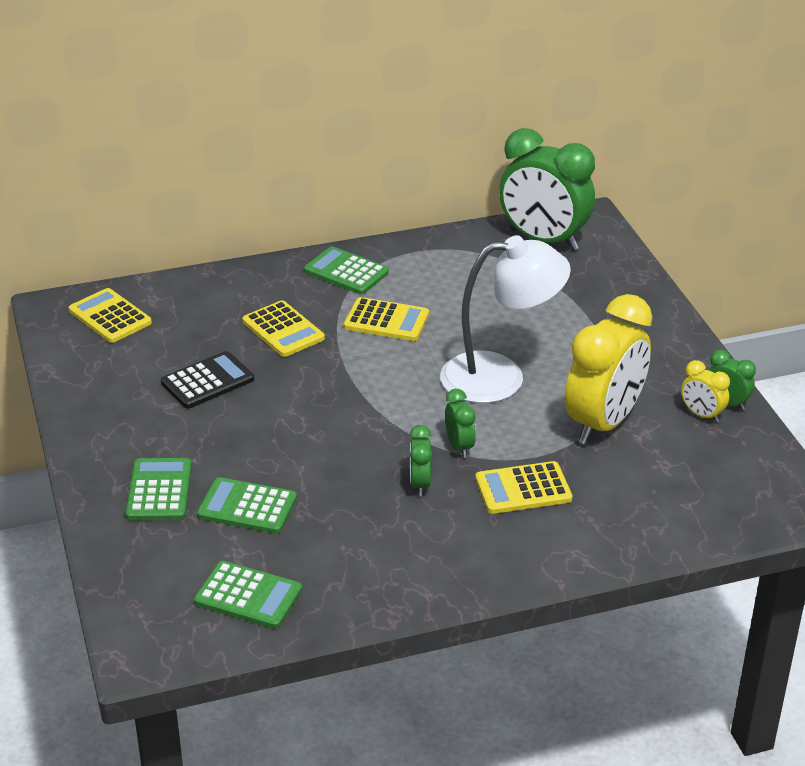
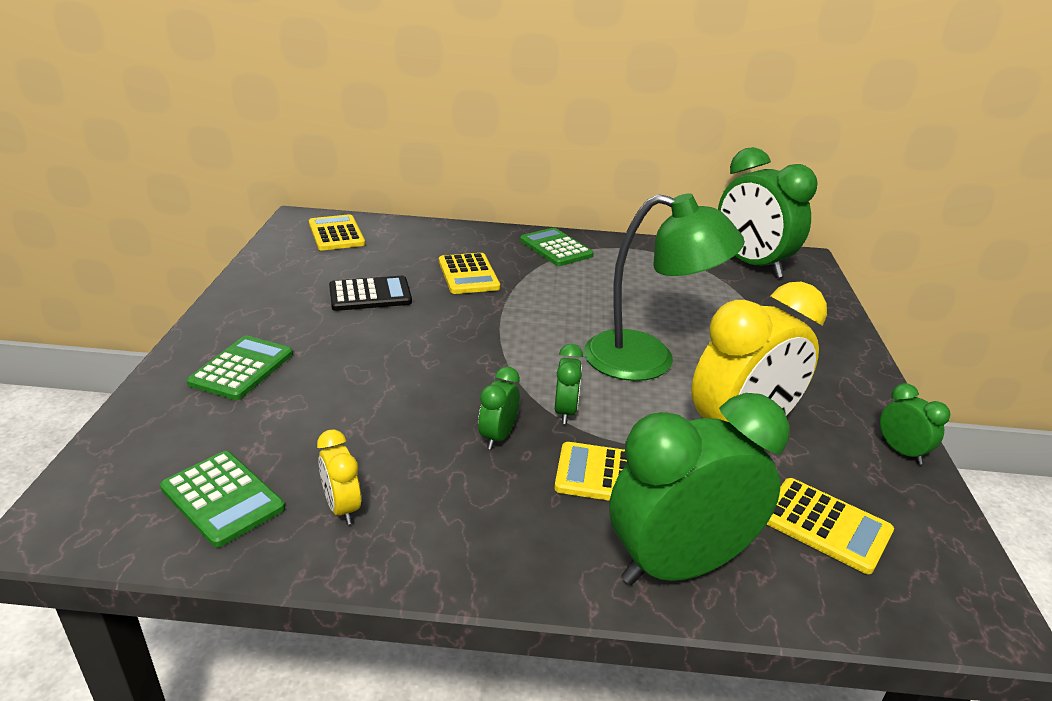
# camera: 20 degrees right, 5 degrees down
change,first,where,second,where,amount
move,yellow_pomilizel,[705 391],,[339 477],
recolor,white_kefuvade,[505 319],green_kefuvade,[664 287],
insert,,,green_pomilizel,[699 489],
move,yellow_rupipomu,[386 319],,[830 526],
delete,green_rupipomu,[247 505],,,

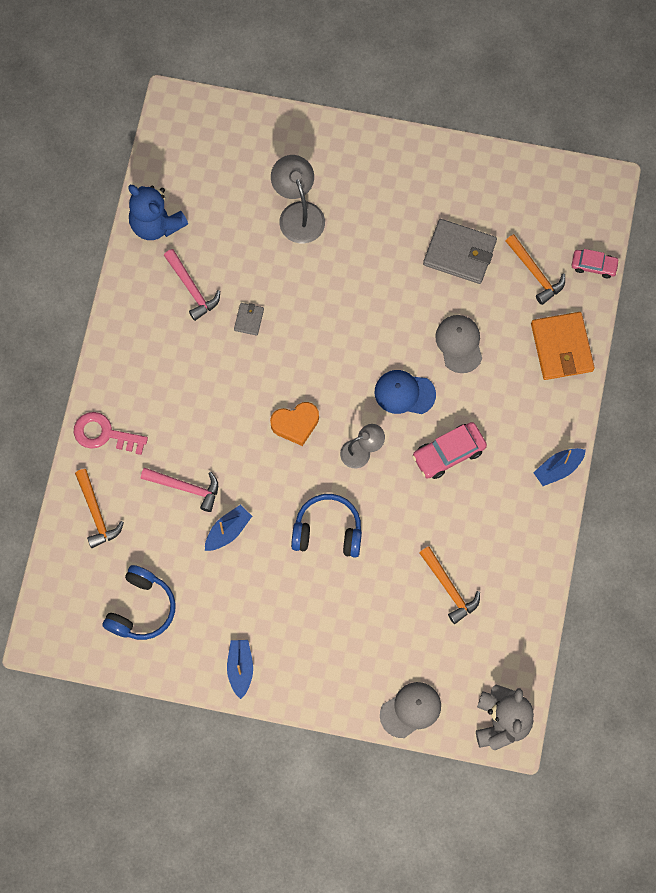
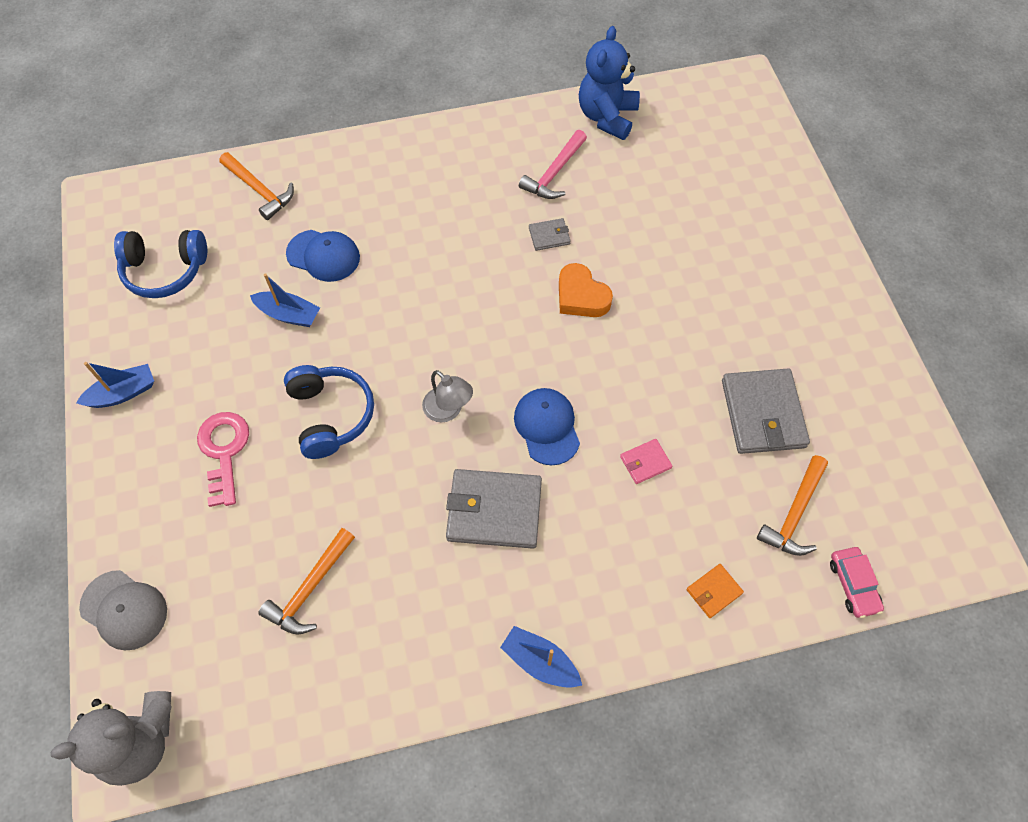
# camera: 65 degrees right, 10 degrees down
change,first,where,second,where,amount
move,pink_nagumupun,[111 433],,[223 459],
rotate,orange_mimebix,[99 508],,[256 186],90 degrees counterclockwise
replace,pink_mimebix,[179 490],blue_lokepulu,[323 256],
replace,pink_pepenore,[449 450],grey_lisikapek,[494 509],
move,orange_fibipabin,[294 424],,[586 290],
replace,grey_lokepulu,[458 344],pink_lisikapek,[646 461],
resize,orange_lisikapek,[563 346],,[715 591],x0.48
delete,grey_kefuvade,[298 199],,,

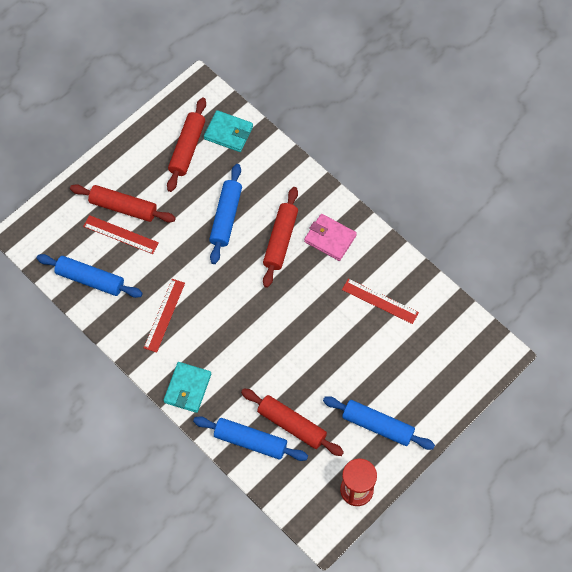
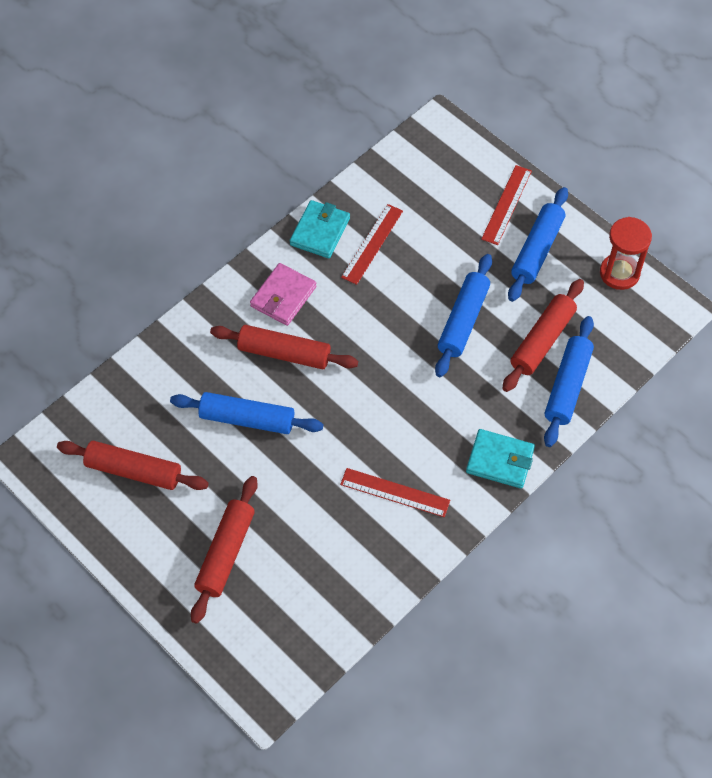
# camera: 90 degrees left, 5 degrees down
change,first,where,second,where,amount
move,turquoise_lisikapek,[228 131],,[320 229],
move,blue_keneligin,[89 276],,[463 315],
move,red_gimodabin,[121 234],,[506 205],

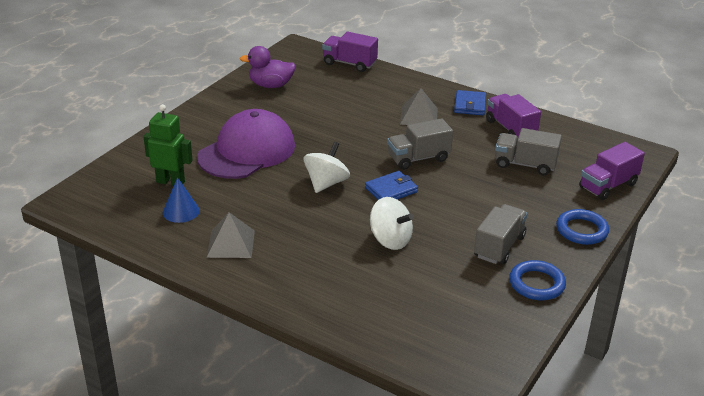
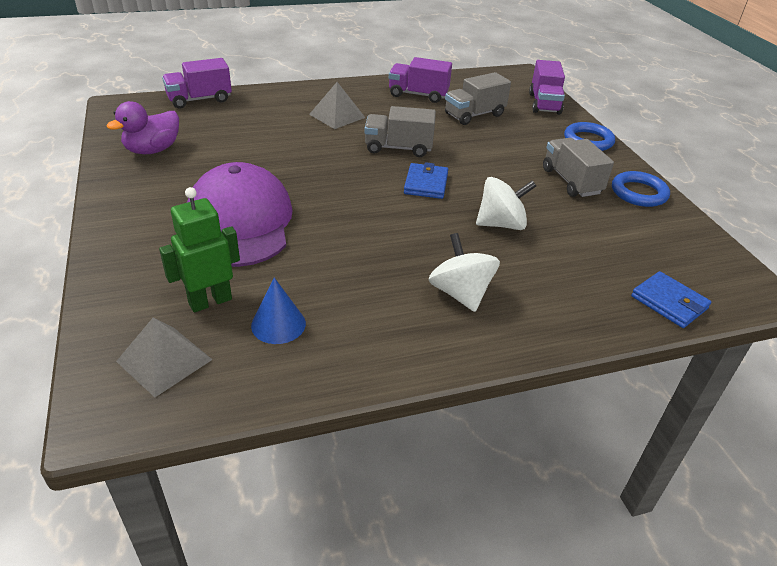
# camera: 50 degrees left, 5 degrees up
change,first,where,second,where,amount
move,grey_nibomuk,[231 235],,[164 357],
rotate,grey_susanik,[420 144],,[400 131],75 degrees clockwise
move,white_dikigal,[327 167],,[464 272],
move,blue_lisikapek,[470 102],,[671 299],

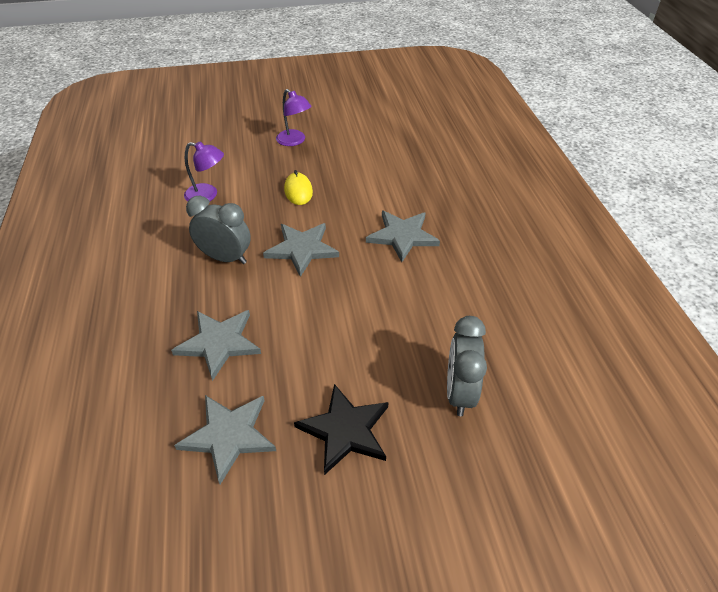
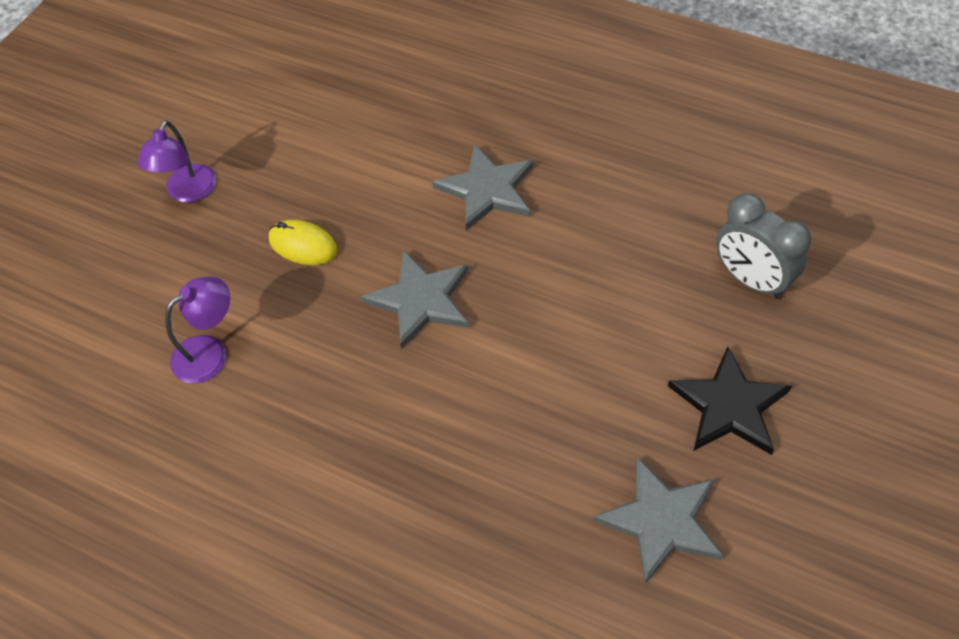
# camera: 50 degrees left, 10 degrees up
change,first,where,second,where,amount
rotate,purple_kefuvade,[294 117],,[176 161],105 degrees clockwise
delete,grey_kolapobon,[216 345],,,
delete,grey_pomilizel,[218 230],,,

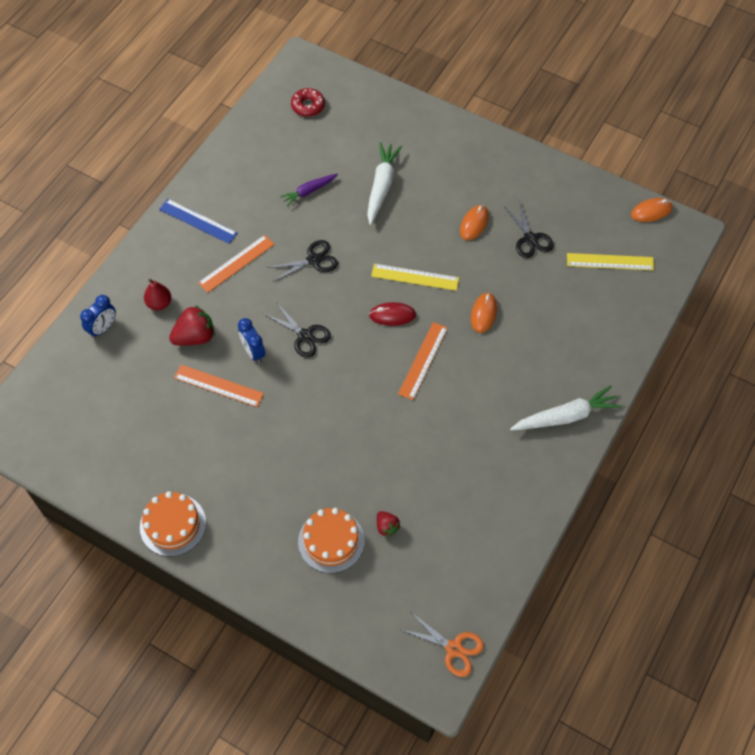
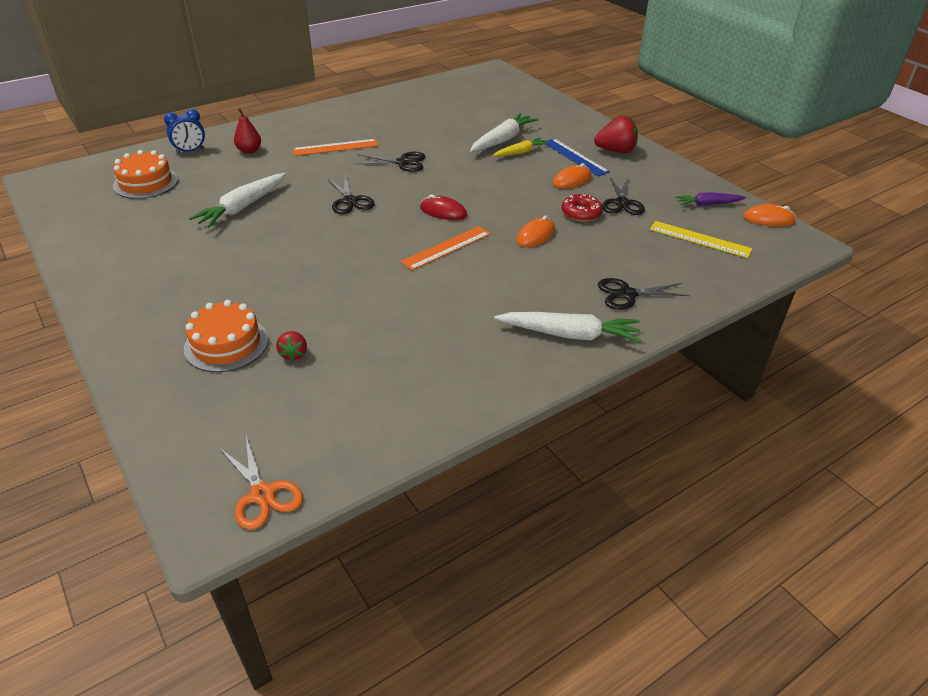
# camera: 25 degrees right, 20 degrees down
change,first,where,second,where,amount
move,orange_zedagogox,[173 524],,[145 174],
replace,orange_gimodabin,[219 386],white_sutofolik,[237 200],
insert,,,yellow_sutofolik,[520 147],
move,blue_gimodabin,[198 221],,[577 157],
move,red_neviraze,[308 102],,[582 208],
move,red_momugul,[192 325],,[616 134],
insert,,,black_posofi,[644 294],
move,purple_sutofolik,[309 189],,[710 199],
delete,blue_pomilizel,[251 340],,,
delete,yellow_gimodabin,[415 277],,,

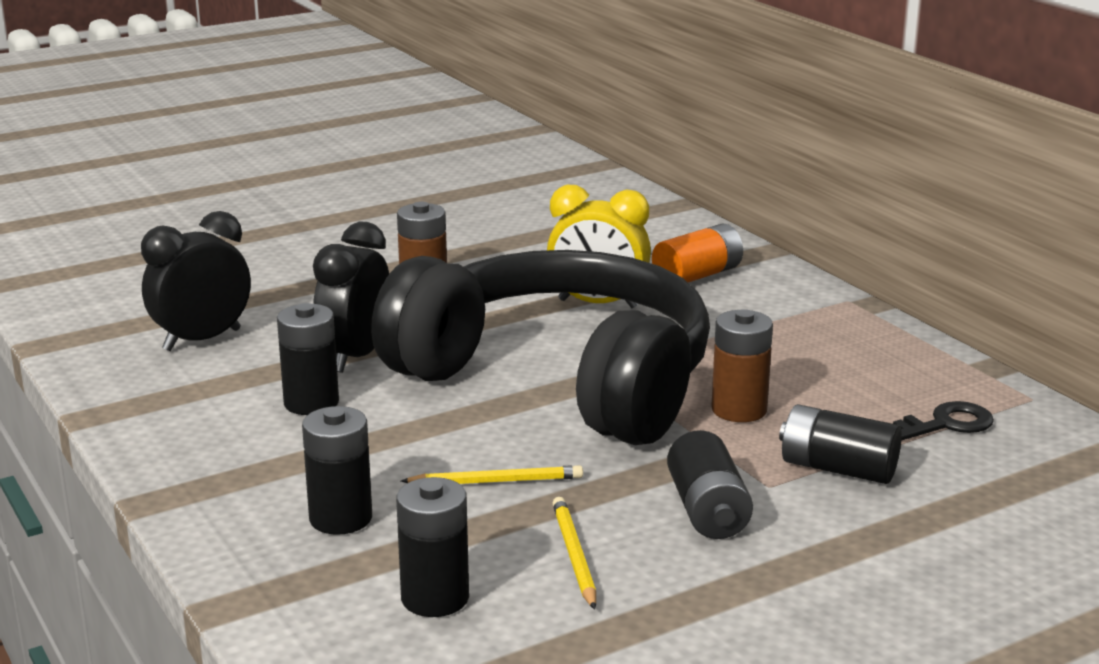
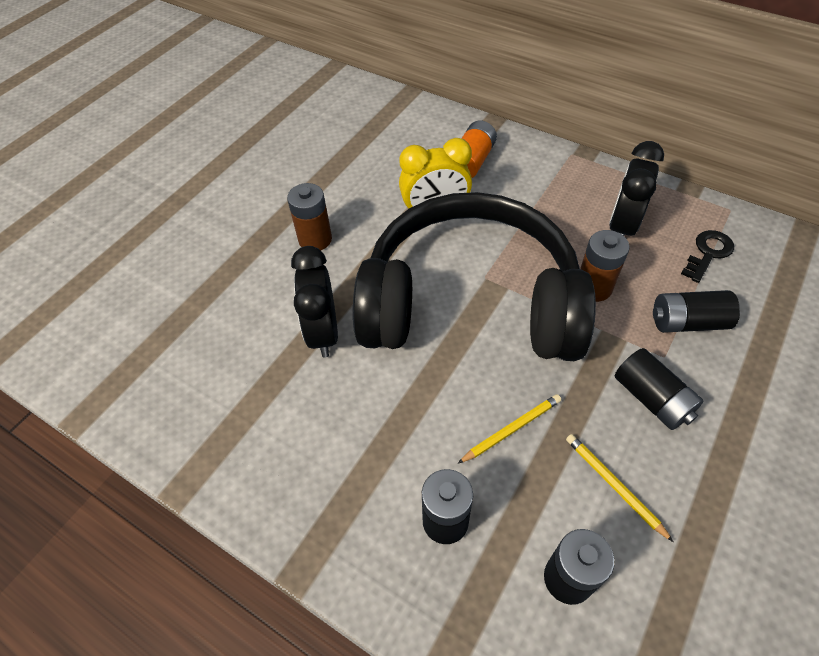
# camera: 25 degrees left, 30 degrees up
change,first,where,second,where,amount
move,black_pomilizel,[196 281],,[636 188],
delete,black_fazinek,[308 359],,,

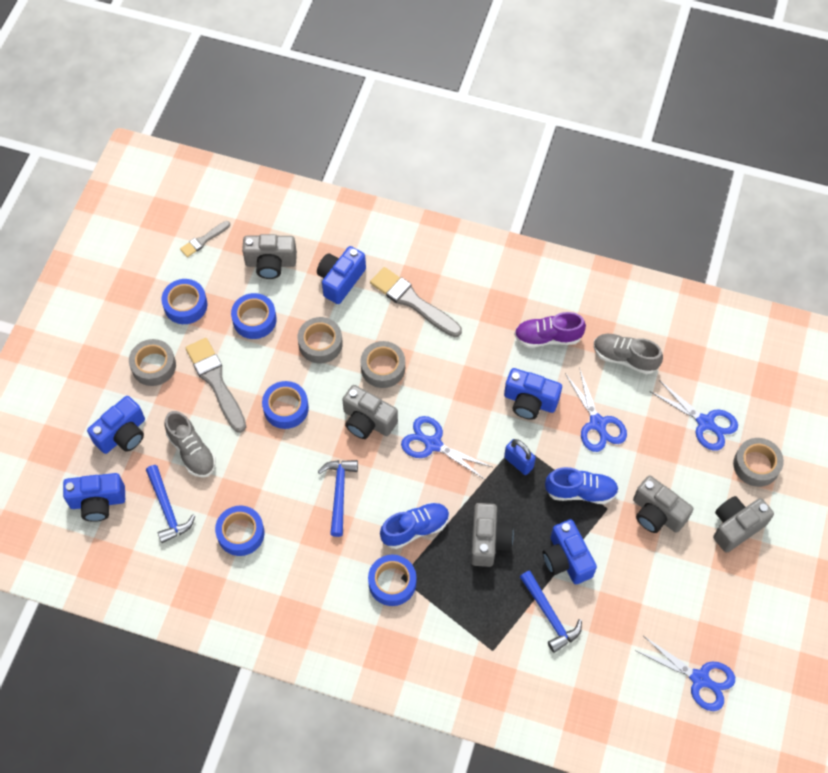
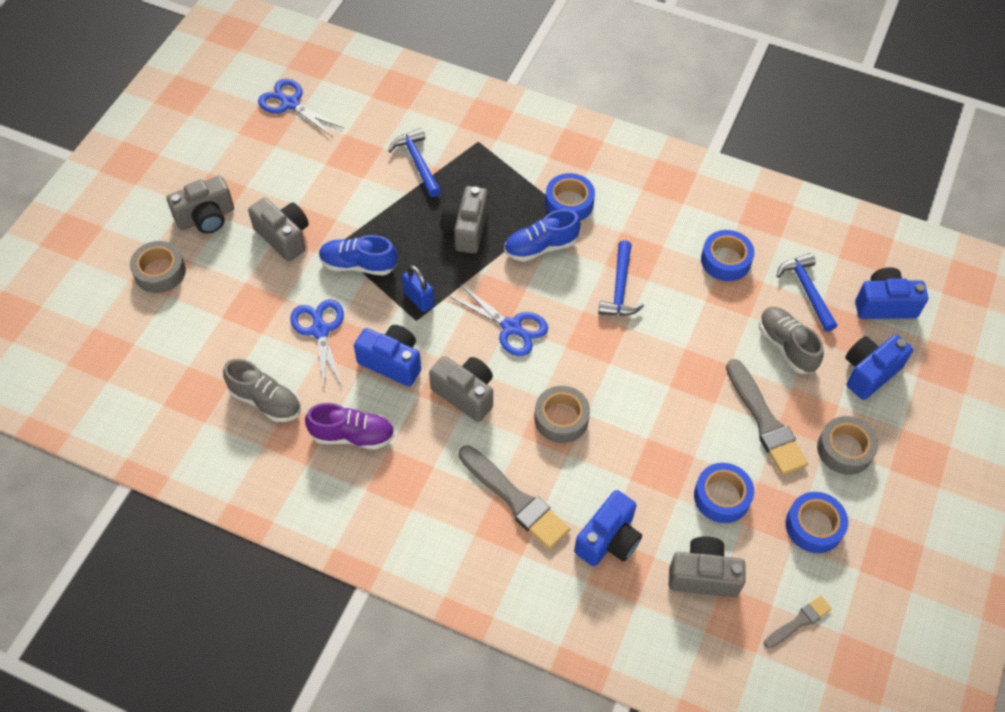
# camera: 175 degrees left, 5 degrees down
change,first,where,second,where,amount
move,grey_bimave,[370 412],,[461 389],
delete,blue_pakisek,[285 405],,,
delete,grey_pakisek,[320 340],,,
delete,blue_bimave,[569 551],,,
delete,blue_posofi,[694 415],,,

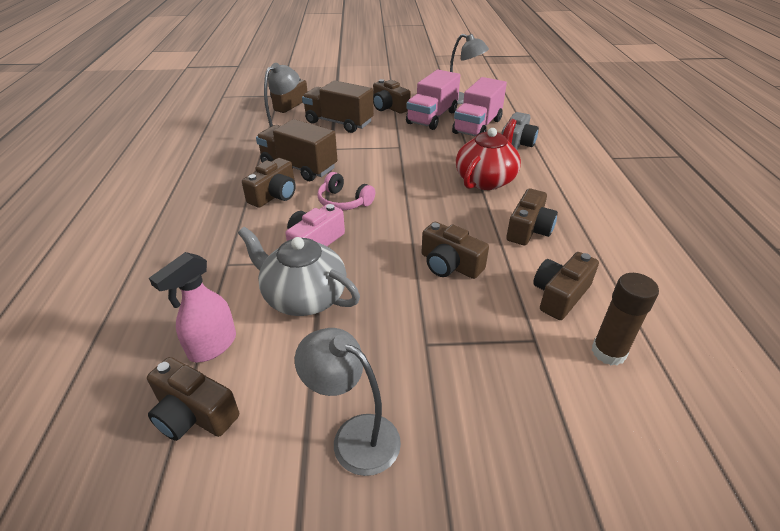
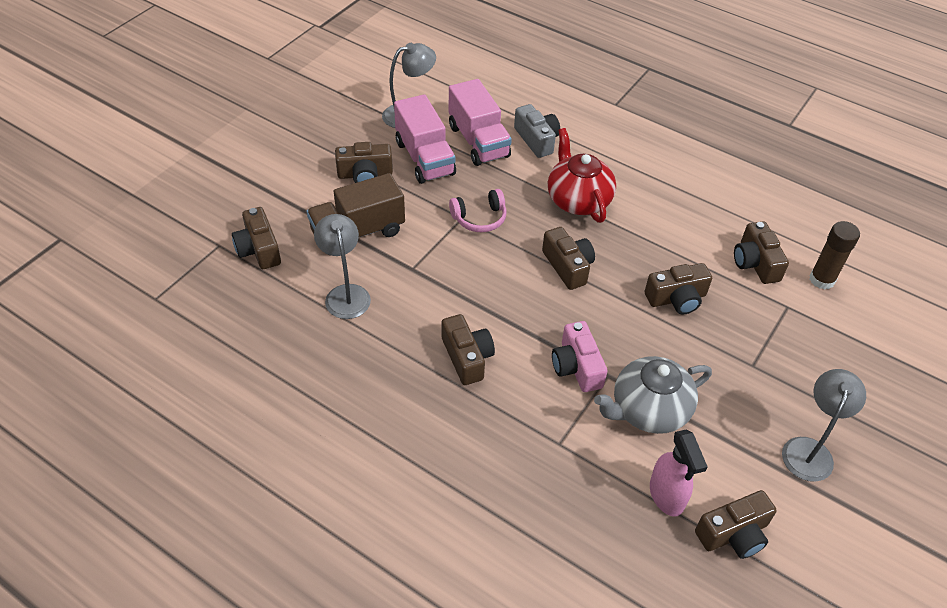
# camera: 55 degrees left, 10 degrees up
change,first,where,second,where,amount
move,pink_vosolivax,[346 191],,[478 210],
move,brown_bimave,[532 216],,[568 258],
rotate,grey_kefuvade,[348 402],,[824 425],135 degrees clockwise
delete,brown_susanik,[296 150],,,

